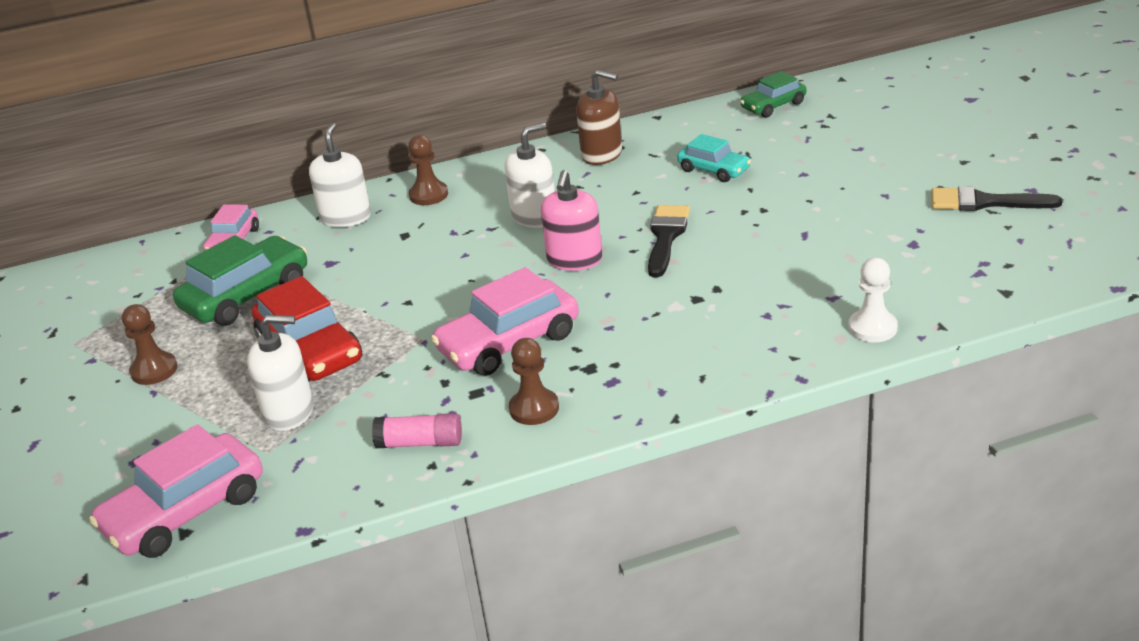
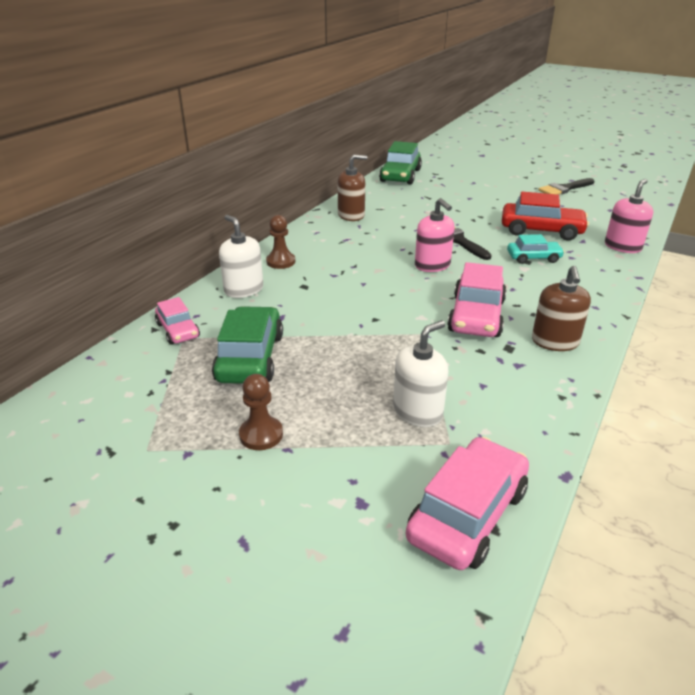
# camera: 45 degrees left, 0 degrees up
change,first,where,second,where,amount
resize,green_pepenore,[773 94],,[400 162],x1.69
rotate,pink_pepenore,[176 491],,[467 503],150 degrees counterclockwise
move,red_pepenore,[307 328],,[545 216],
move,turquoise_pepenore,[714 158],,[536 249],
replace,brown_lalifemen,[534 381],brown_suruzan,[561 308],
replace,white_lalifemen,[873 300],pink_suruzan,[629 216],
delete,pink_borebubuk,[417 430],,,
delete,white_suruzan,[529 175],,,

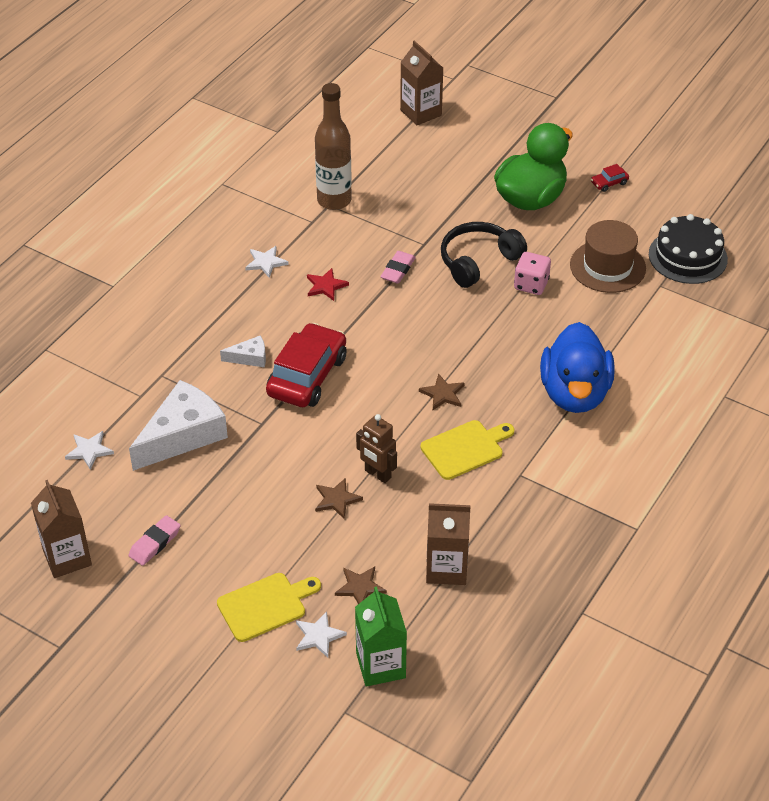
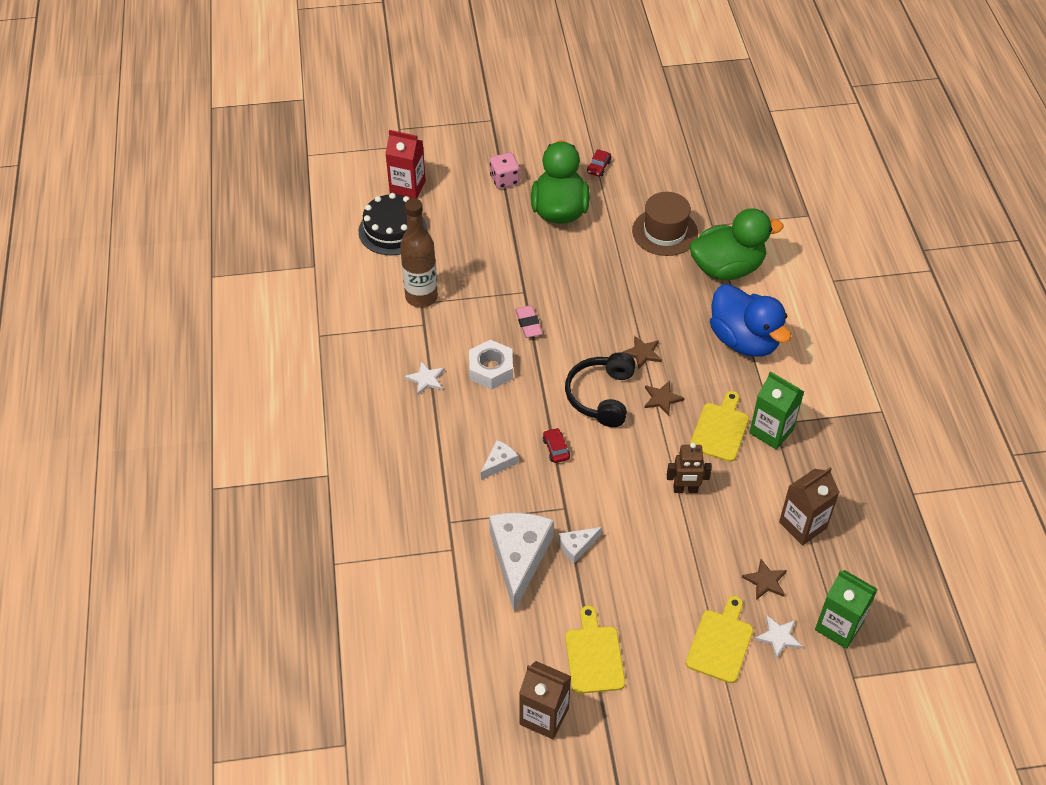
# camera: 40 degrees left, 5 degrees up
change,first,where,second,where,amount
move,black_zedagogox,[688 249],,[392 224],
recolor,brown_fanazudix,[421 82],red_fanazudix,[405 164],
replace,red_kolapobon,[328 284],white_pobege,[491 364],
move,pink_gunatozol,[532 273],,[505 170],
resize,red_pepenore,[306 365],,[556 445],x0.41
insert,,,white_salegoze,[580 545],
move,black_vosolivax,[484 255],,[600 390],
replace,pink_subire,[154 540],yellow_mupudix,[595 649],
move,brown_kolapobon,[339 498],,[642 352],
insert,,,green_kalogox,[736 244],
insert,,,green_fanazudix,[776 410],
delete,white_kolapobon,[89 450],,,

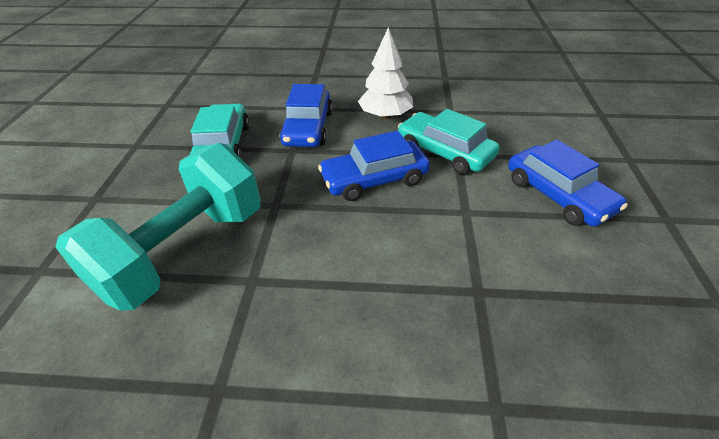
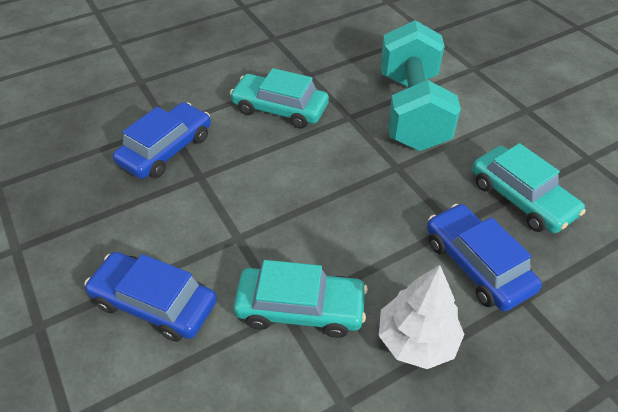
# camera: 145 degrees right, 5 degrees up
change,first,where,second,where,amount
move,blue_pepenore,[374 166],,[162 140],
insert,,,turquoise_pepenore,[279 98],

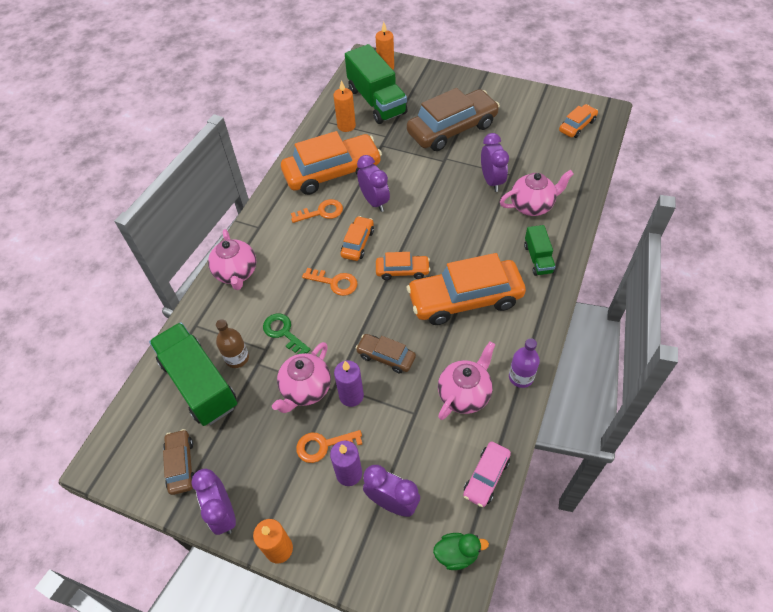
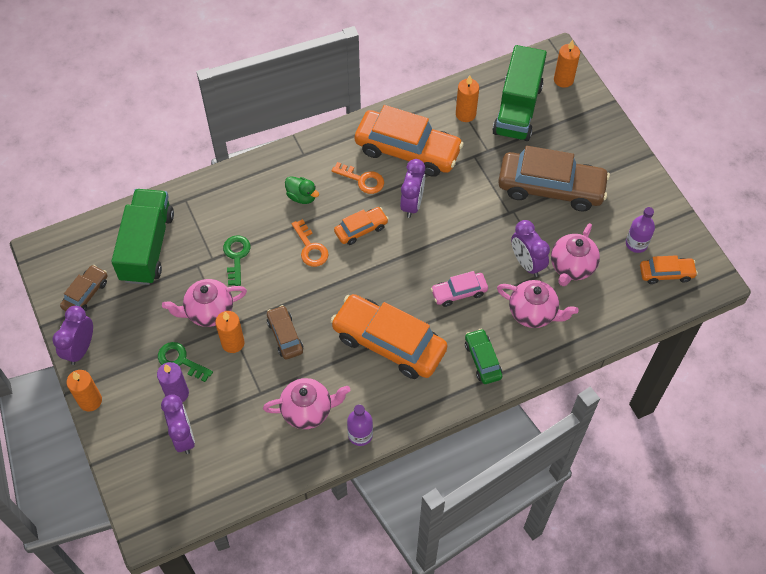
# camera: 40 degrees right, 5 degrees up
change,first,where,second,where,amount
recolor,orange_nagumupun,[329 446],green_nagumupun,[185 362],
recolor,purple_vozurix,[349 384],orange_vozurix,[230 332],
move,green_kalogox,[461 551],,[302 190],
move,pink_pepenore,[487 474],,[459 289],
replace,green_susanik,[540 250],green_pepenore,[483 356],
rotate,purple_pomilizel,[495 162],,[530 248],120 degrees clockwise
move,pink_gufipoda,[232 259],,[575 254],
insert,,,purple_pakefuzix,[640 230],
delete,brown_pakefuzix,[232 343],,,
delete,orange_pepenore,[403 266],,,

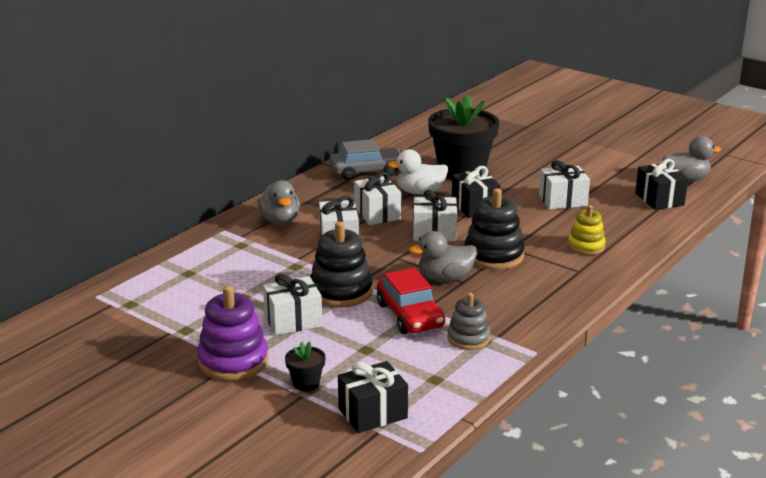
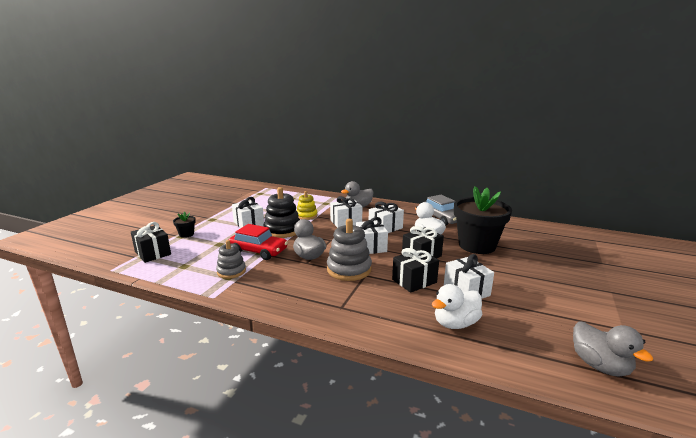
# camera: 75 degrees right, 5 degrees down
change,first,where,second,where,amount
rotate,red_pepenore,[411 301],,[258 242],120 degrees counterclockwise
move,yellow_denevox,[587 230],,[307 205],
recolor,black_denevox,[494 229],grey_denevox,[349 250],
move,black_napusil,[661 184],,[415 270],
insert,,,white_kalogox,[457 306],
delete,purple_denevox,[233 333],,,

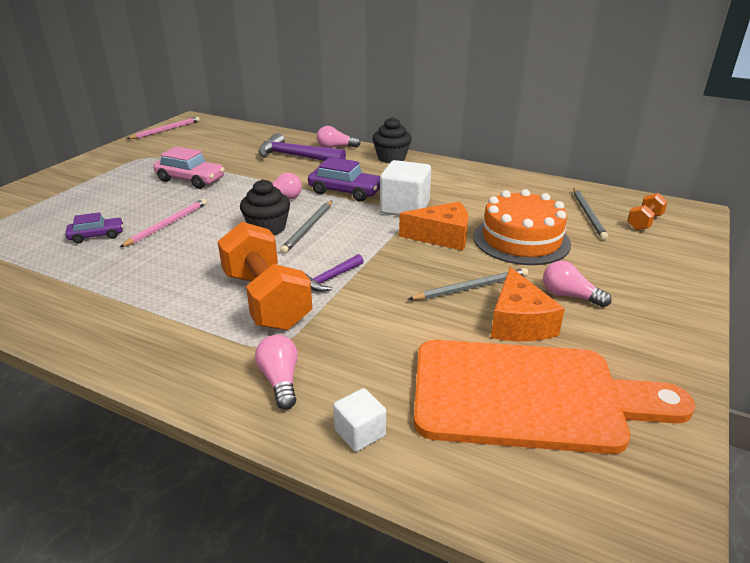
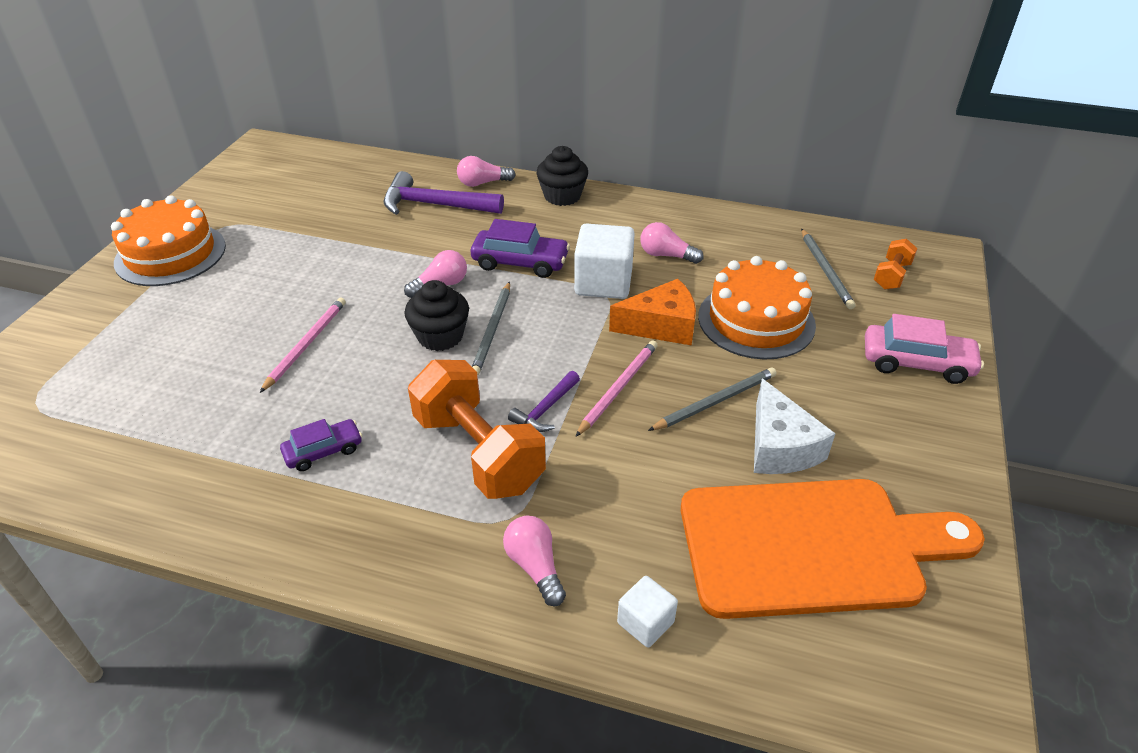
# camera: 10 degrees left, 10 degrees up
change,first,where,second,where,amount
insert,,,orange_zedagogox,[168 240],
move,purple_pepenore,[94 228],,[321 445],
move,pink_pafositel,[163 128],,[617 388],
move,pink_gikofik,[577 284],,[671 243],
recolor,orange_salegoze,[528 304],white_salegoze,[795 426],
move,pink_pepenore,[189 167],,[924 349],

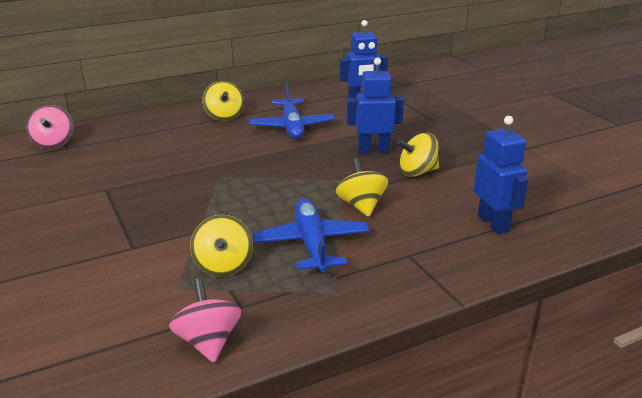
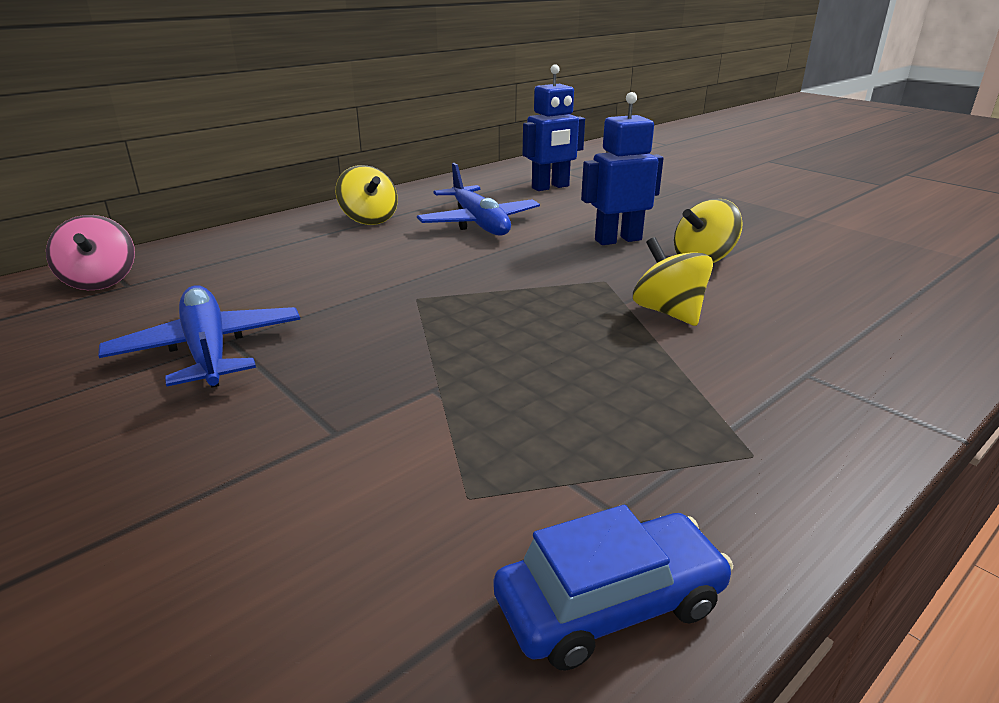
# camera: 15 degrees left, 0 degrees up
change,first,where,second,where,amount
move,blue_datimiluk,[311 235],,[199 336],
replace,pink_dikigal,[205 320],blue_pepenore,[613 588],
delete,yellow_dikigal,[221 246],,,
delete,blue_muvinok,[501 175],,,

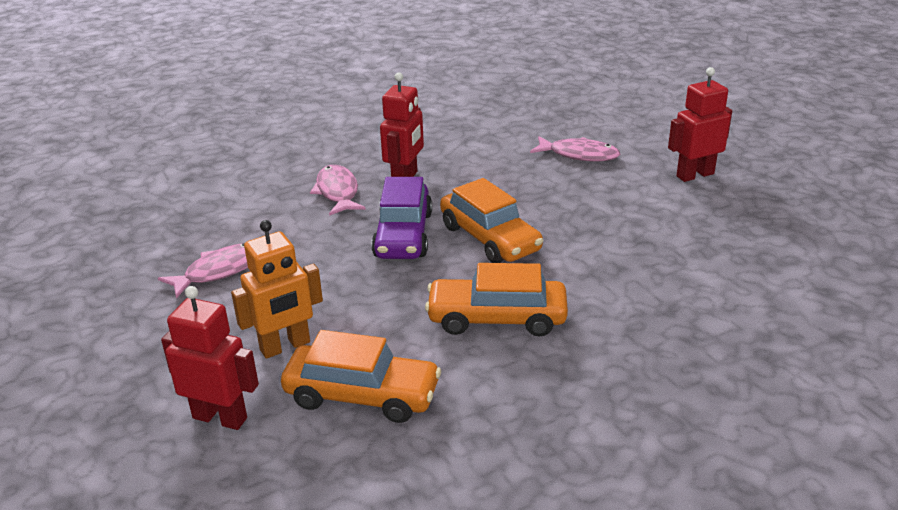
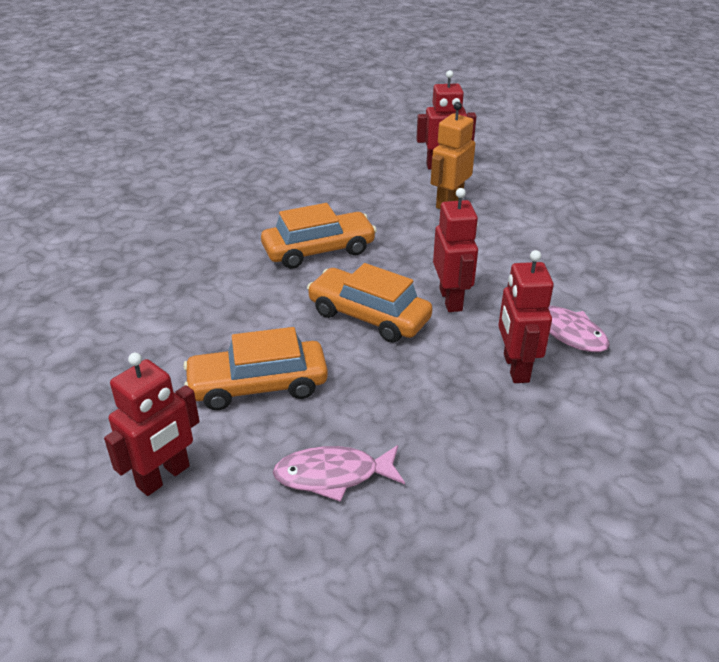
# camera: 155 degrees right, 5 degrees up
change,first,where,second,where,amount
move,orange_pepenore,[361 376],,[255 368],
replace,purple_pepenore,[401 218],red_muvinok,[455 250],
delete,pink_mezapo,[203 270],,,

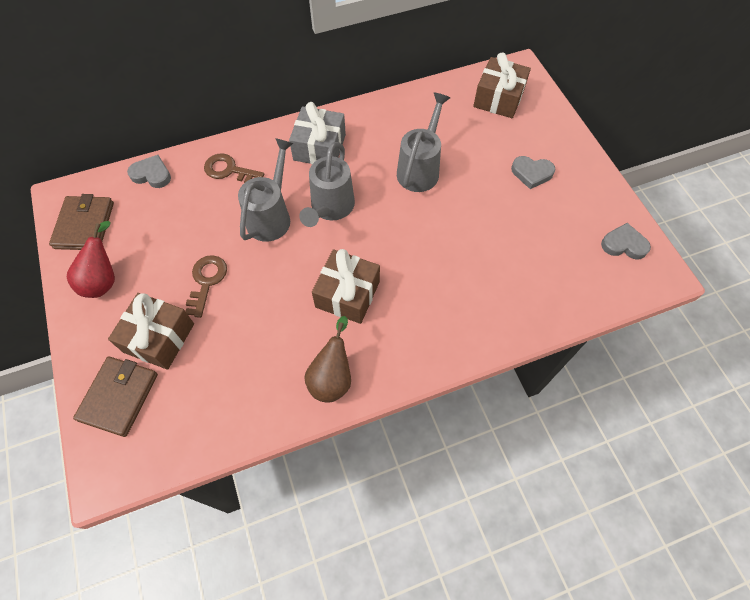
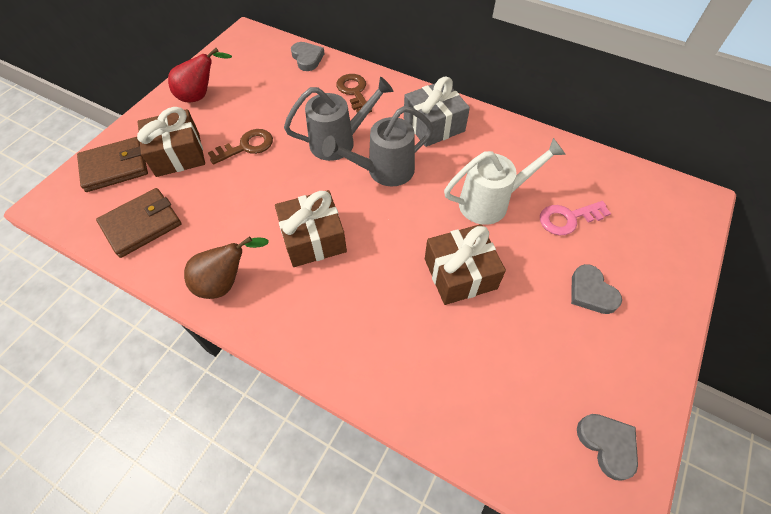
# camera: 50 degrees right, 5 degrees down
change,first,where,second,where,amount
move,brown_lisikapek,[81 222],,[139 223],
move,brown_napusil,[502 85],,[465 264],
recolor,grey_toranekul,[423 142],white_toranekul,[505 181],
insert,,,pink_nagumupun,[575 218],

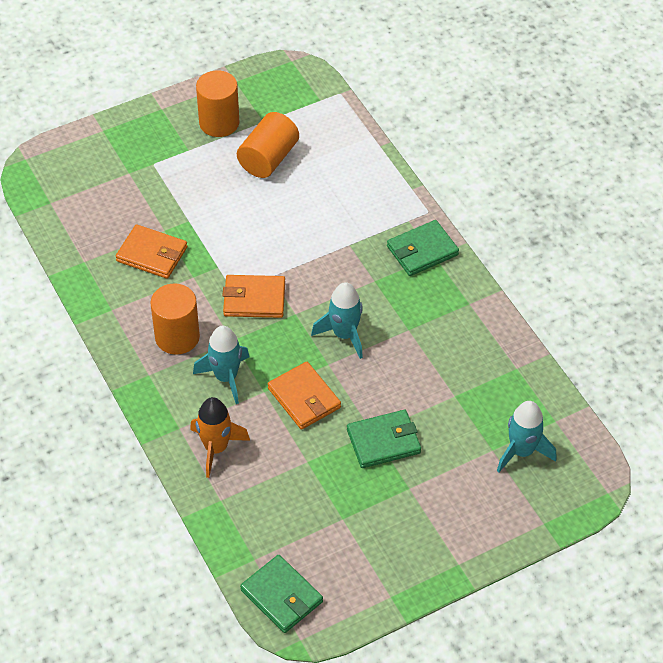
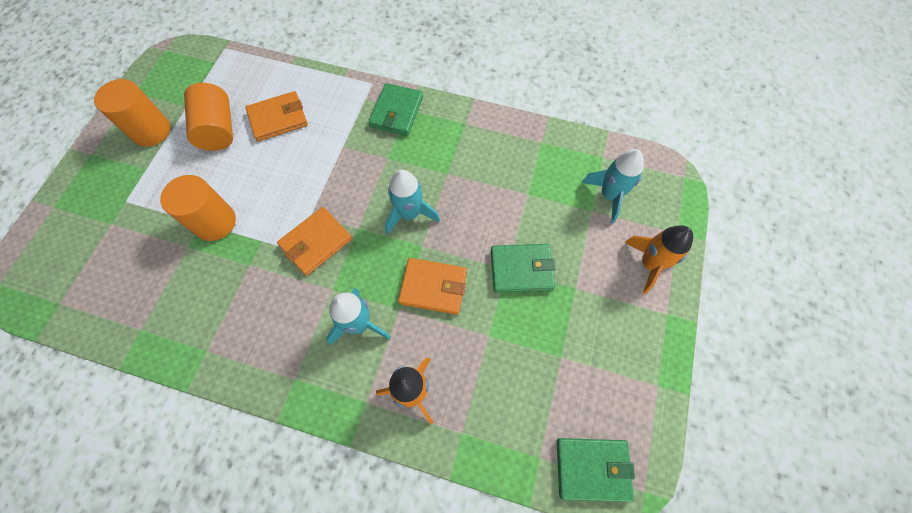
# camera: 45 degrees left, 15 degrees up
change,first,where,second,where,amount
move,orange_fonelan,[175 319],,[198 208],
move,orange_lisikapek,[151 251],,[276 116],
rotate,green_lisikapek,[384 439],,[523 268],60 degrees clockwise
insert,,,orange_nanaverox,[658 260],

